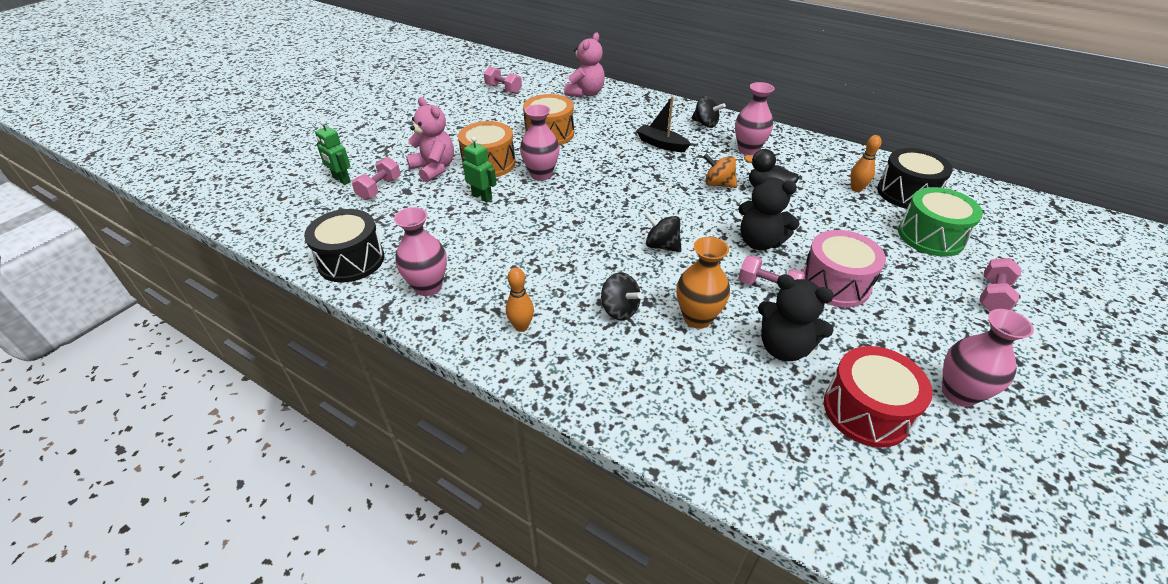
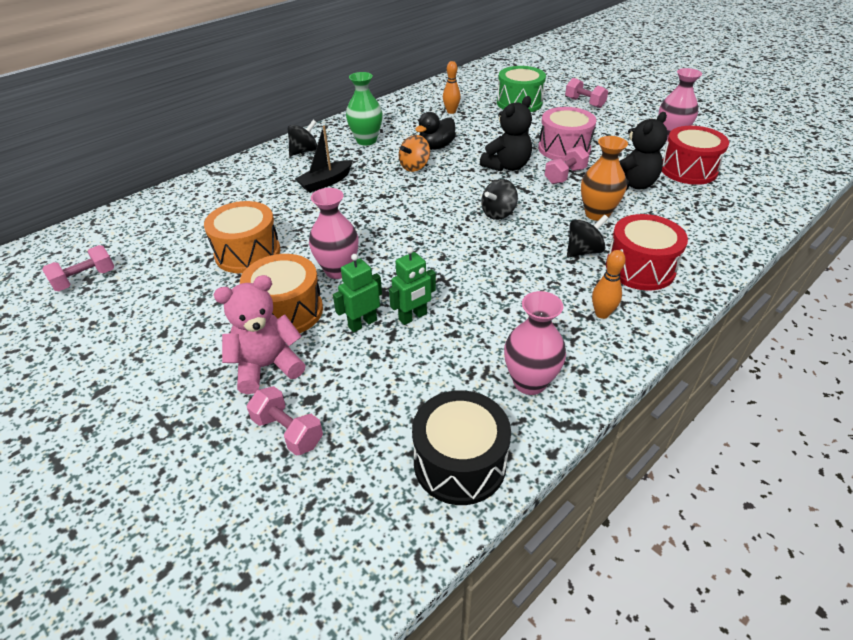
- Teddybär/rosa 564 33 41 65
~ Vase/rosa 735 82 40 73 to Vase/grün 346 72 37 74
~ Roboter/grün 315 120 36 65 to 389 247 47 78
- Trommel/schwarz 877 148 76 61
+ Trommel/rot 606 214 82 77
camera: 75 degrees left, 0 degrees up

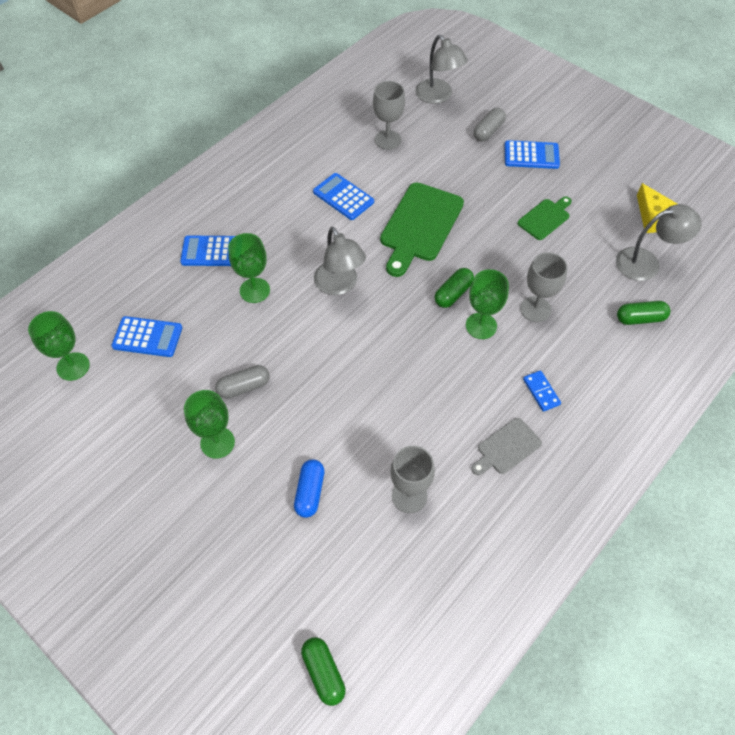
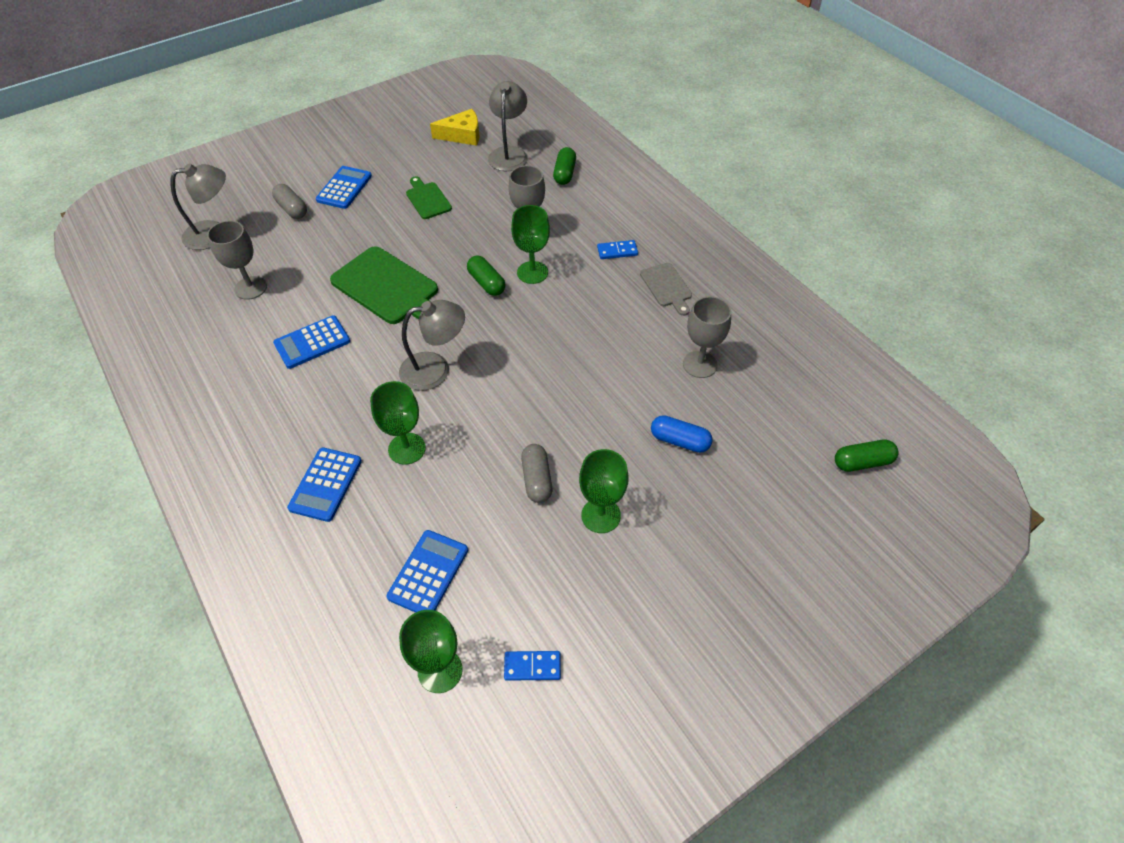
+ Dominostein/blau 504 651 57 30
camera: 75 degrees left, 5 degrees down

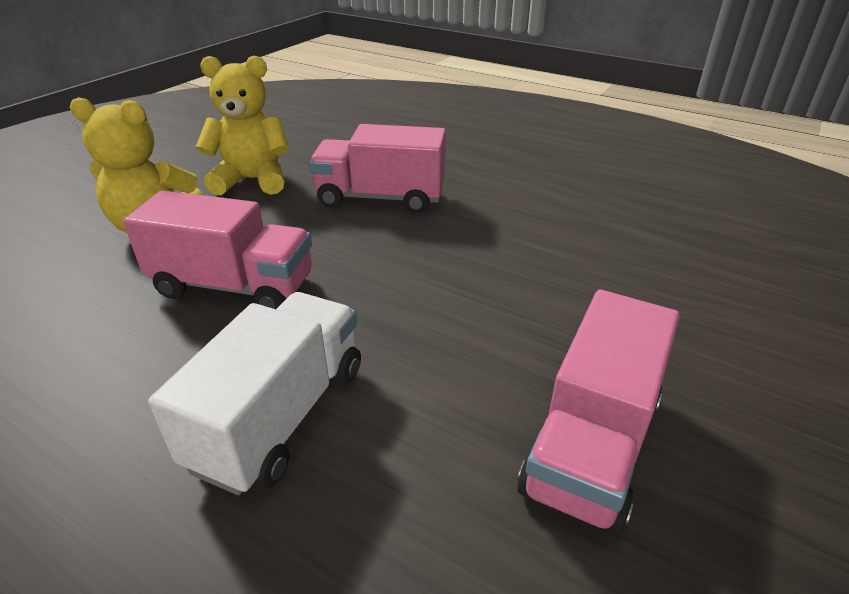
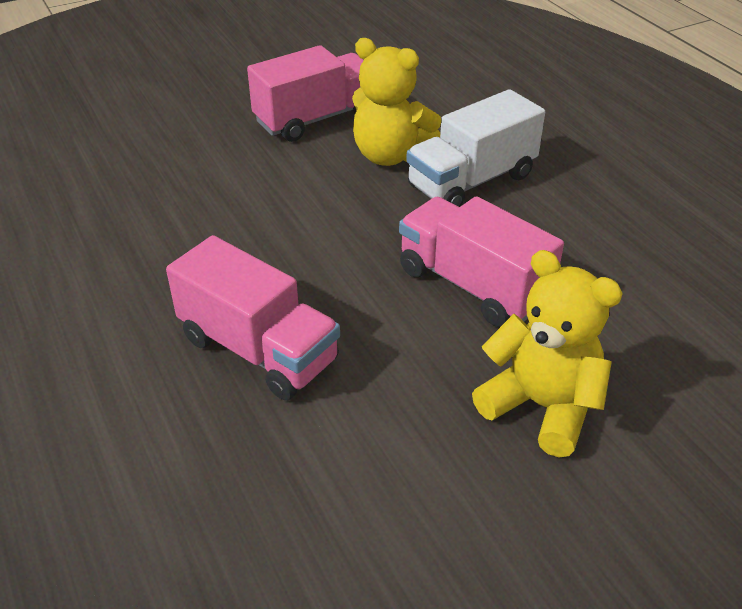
~ Teddybär/gelb 196 56 93 139 to 352 38 89 128
camera: 150 degrees left, 5 degrees up

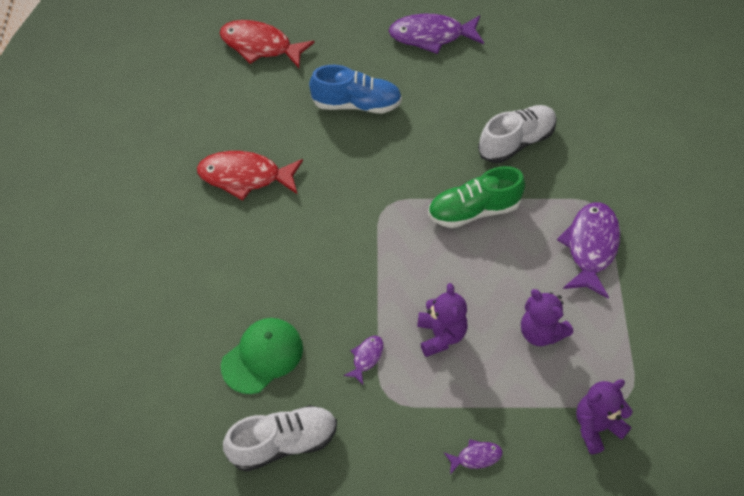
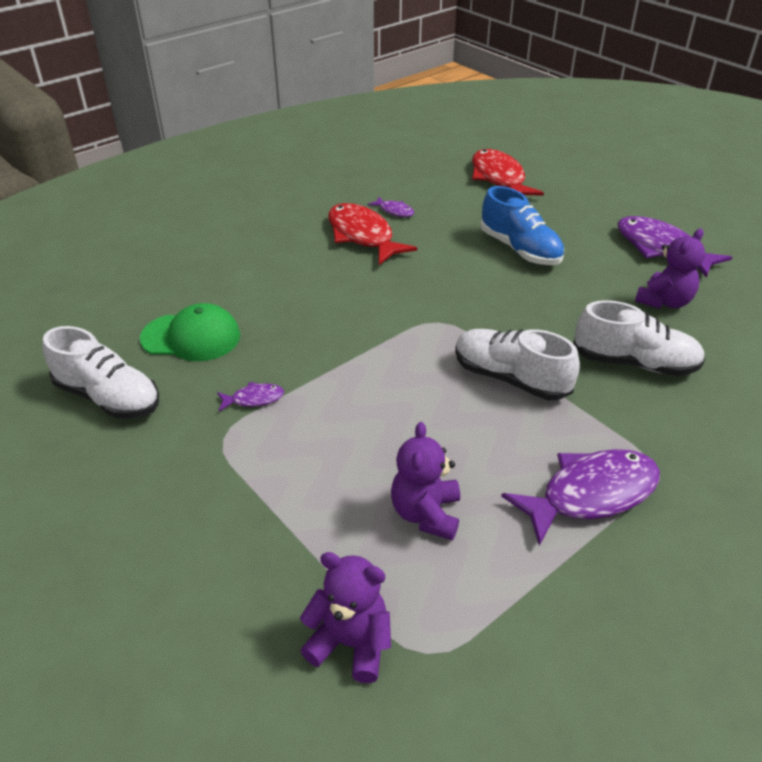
~ Schuh/grün 428 166 97 62 to Schuh/weiß 455 329 125 71
~ Teddybär/lila 417 283 51 74 to 635 229 70 80
~ Fisch/lila 444 439 59 35 to 368 196 46 21
camera: 50 degrees right, 15 degrees down

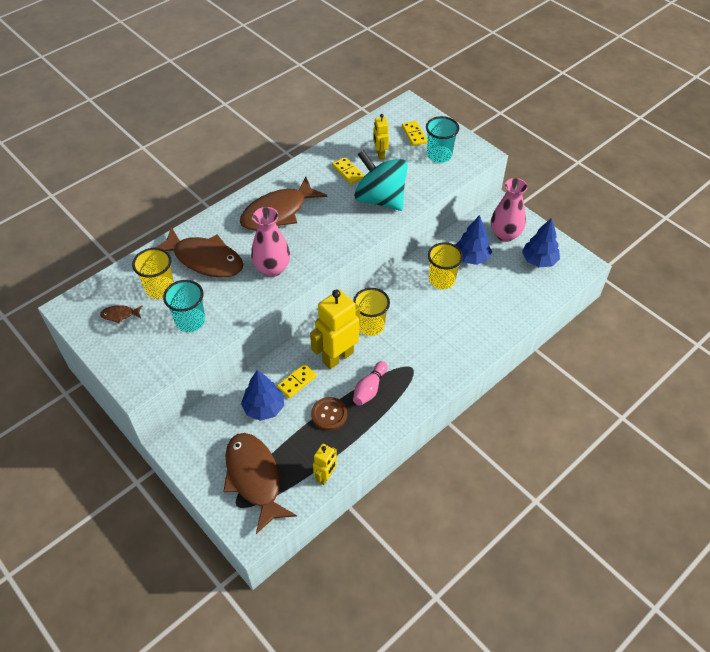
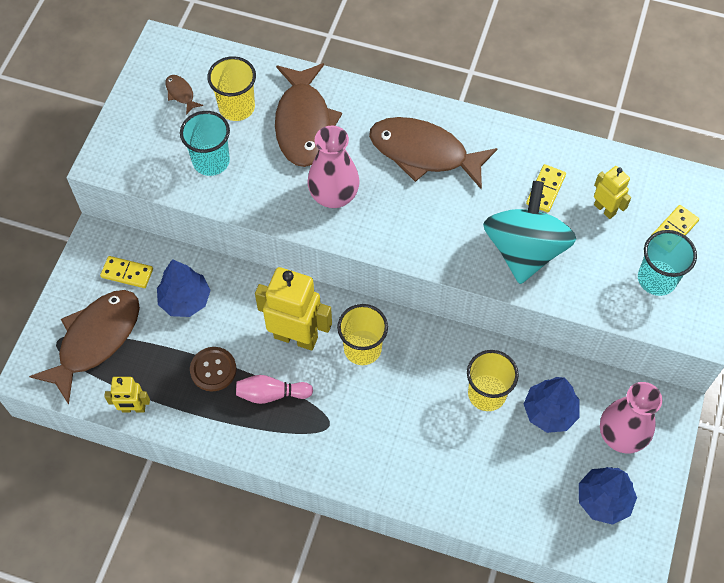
~ Roboter/gelb 373 114 16 46 = 594 166 37 53 90 degrees clockwise
~ Dominostein/gelb 277 364 40 34 to 100 256 53 32
camera: 60 degrees right, 10 degrees up

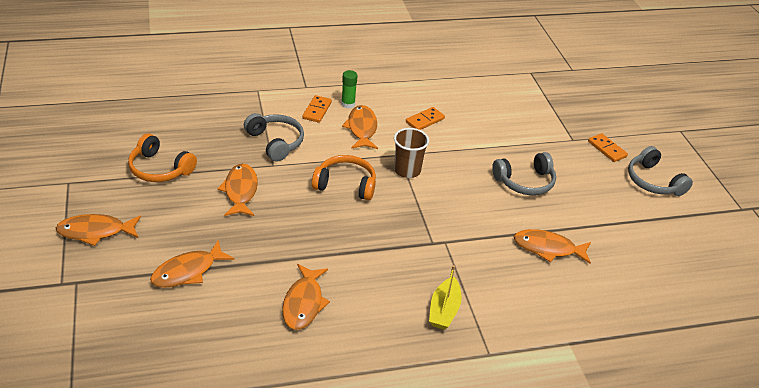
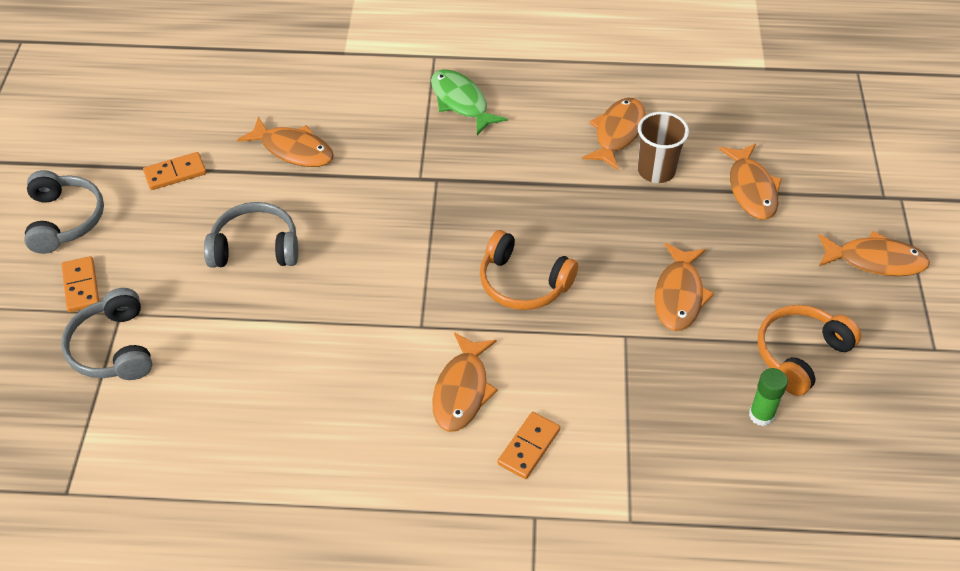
~ Klebestift/grün 341 70 17 39 to 749 368 39 58
~ Dominostein/orange 406 107 39 23 to 143 152 63 38
~ Kopfhörer/grau 244 113 60 49 to 61 288 91 92
~ Becher/braun 394 128 35 50 to 638 112 51 71
~ Kopfhörer/orange 128 133 69 49 = 758 305 103 91 90 degrees counterclockwise
~ Fisch/orange 150 241 85 47 = 719 143 63 77 105 degrees clockwise
~ Boot/gelb 429 265 33 64 to Fisch/grün 431 69 76 66
camera: 160 degrees left, 10 degrees up

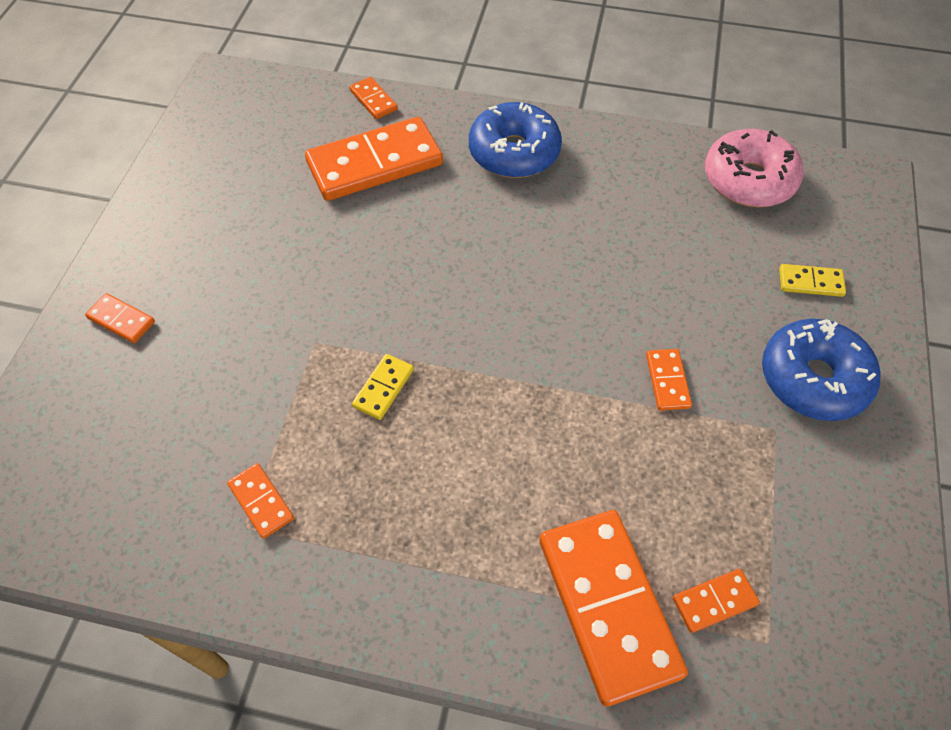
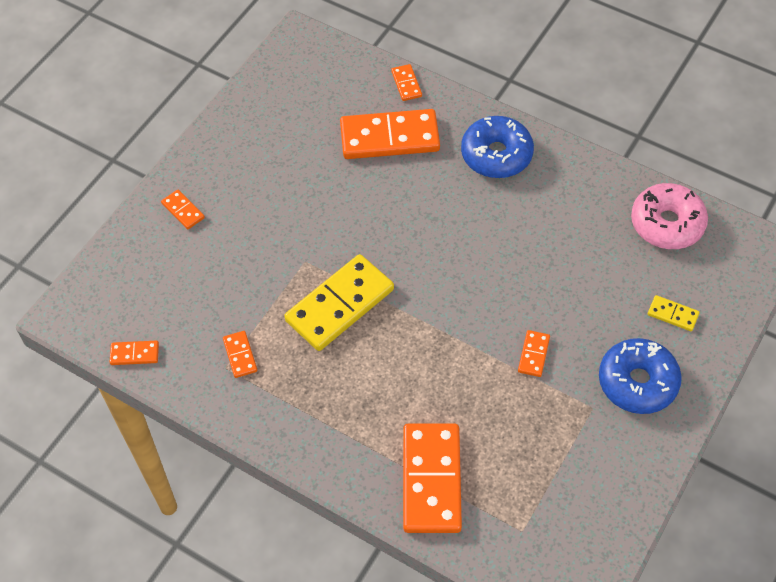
~ Dominostein/gelb 352 354 62 66 = 284 254 110 97 x2.25
~ Dominostein/orange 673 569 87 64 to 110 341 49 24
camera: 20 degrees right, 0 degrees up

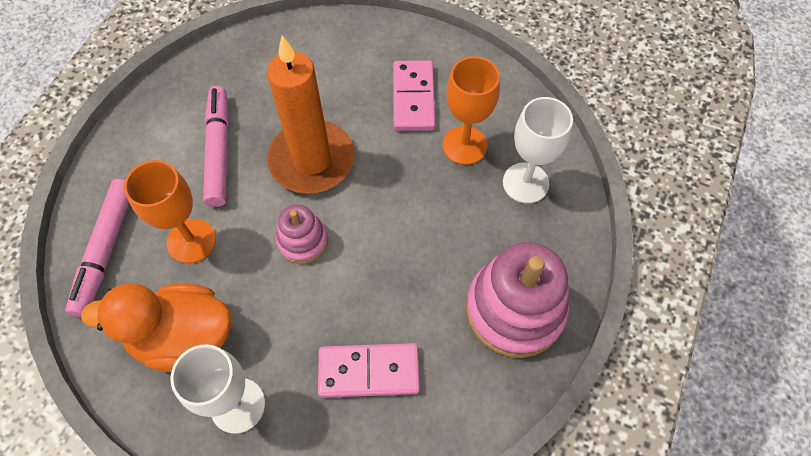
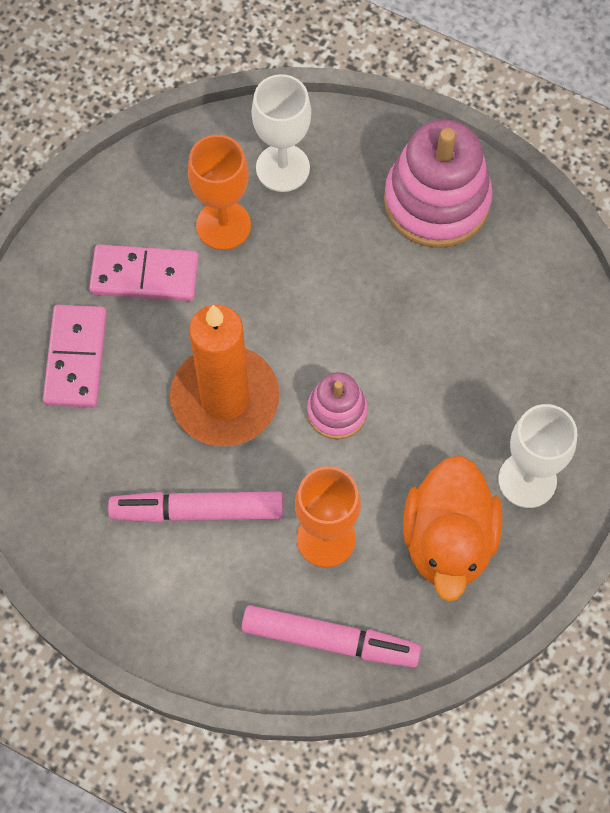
~ Dominostein/rosa 318 343 102 55 to 43 305 64 103
camera: 85 degrees left, 5 degrees up

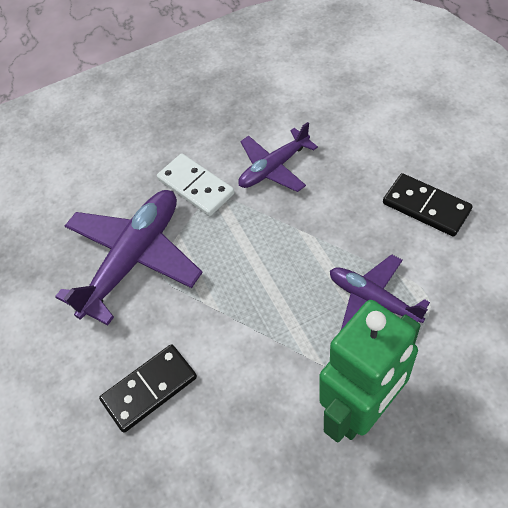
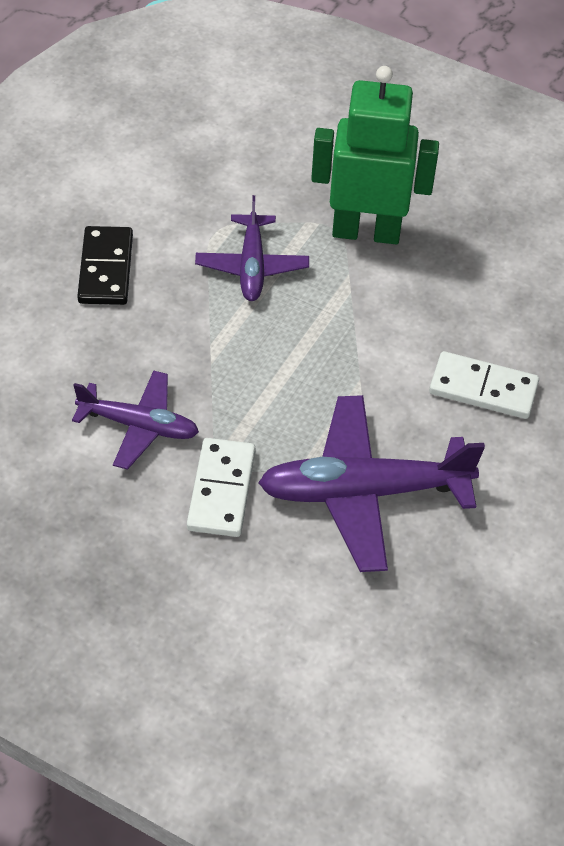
~ Dominostein/schwarz 99 344 98 89 to Dominostein/weiß 429 351 110 68
camera: 135 degrees left, 5 degrees down

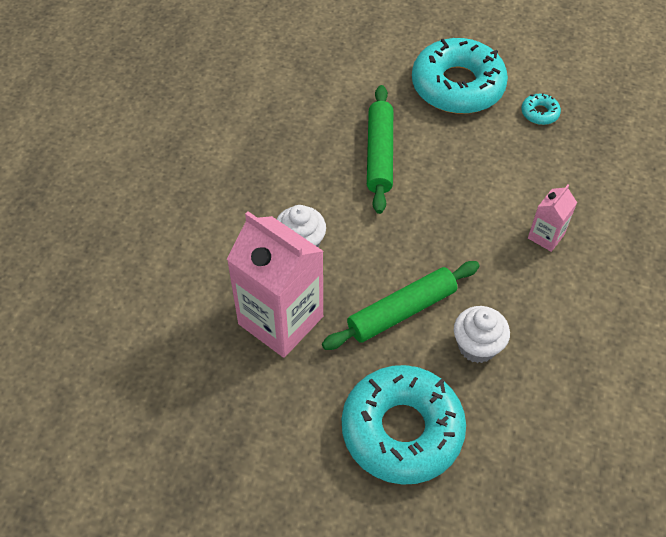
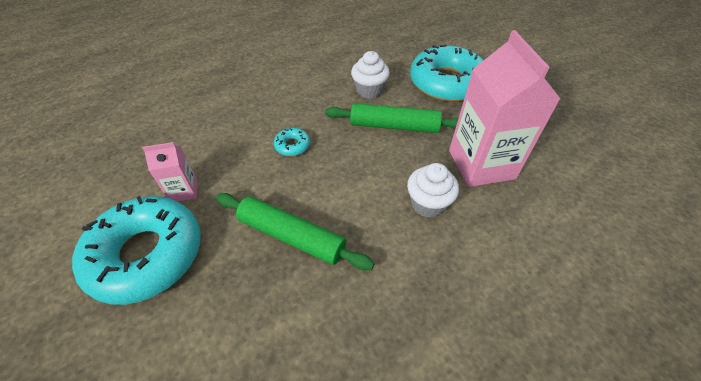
~ Nudelholz/grün 367 85 26 129 = 216 193 158 77 75 degrees clockwise
~ Donut/türkis 521 94 40 31 to 274 128 36 28
~ Getränkekarton/rosa 528 185 49 67 to 142 142 55 60
camera: 140 degrees left, 5 degrees down

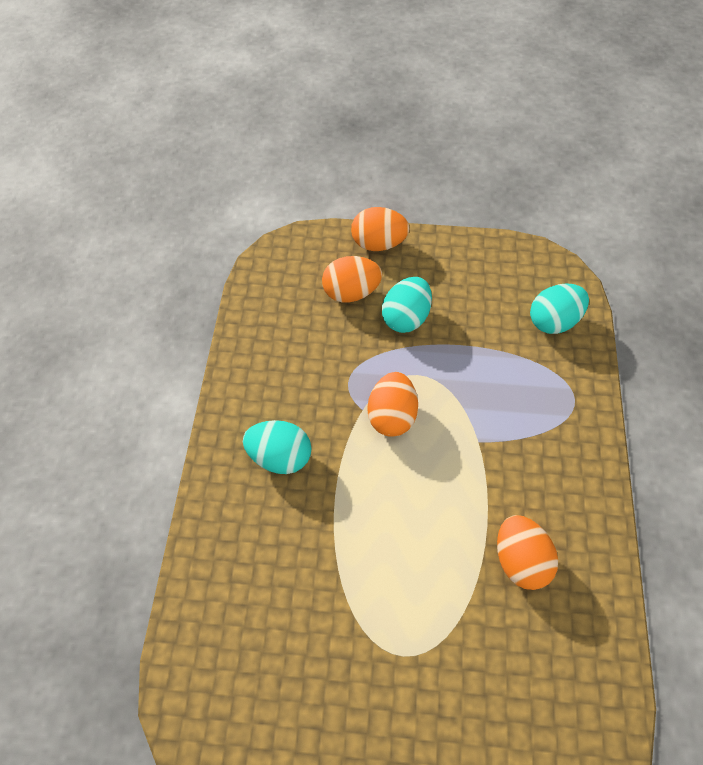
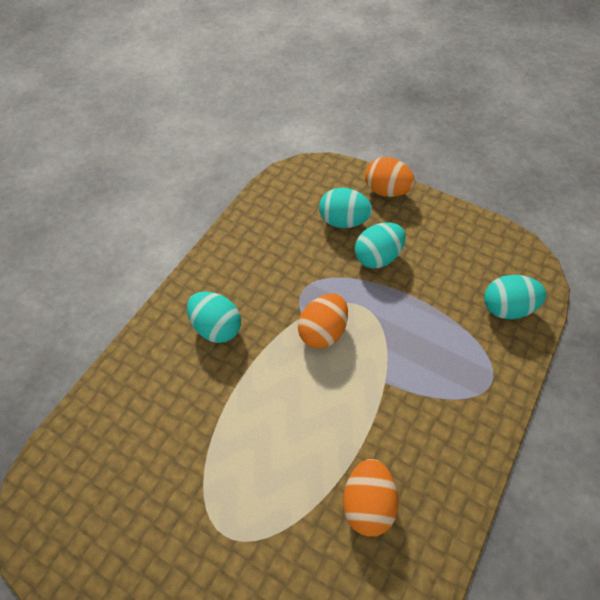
~ Ei/orange 322 256 60 47 to Ei/türkis 319 187 53 41
camera: 25 degrees right, 0 degrees up

